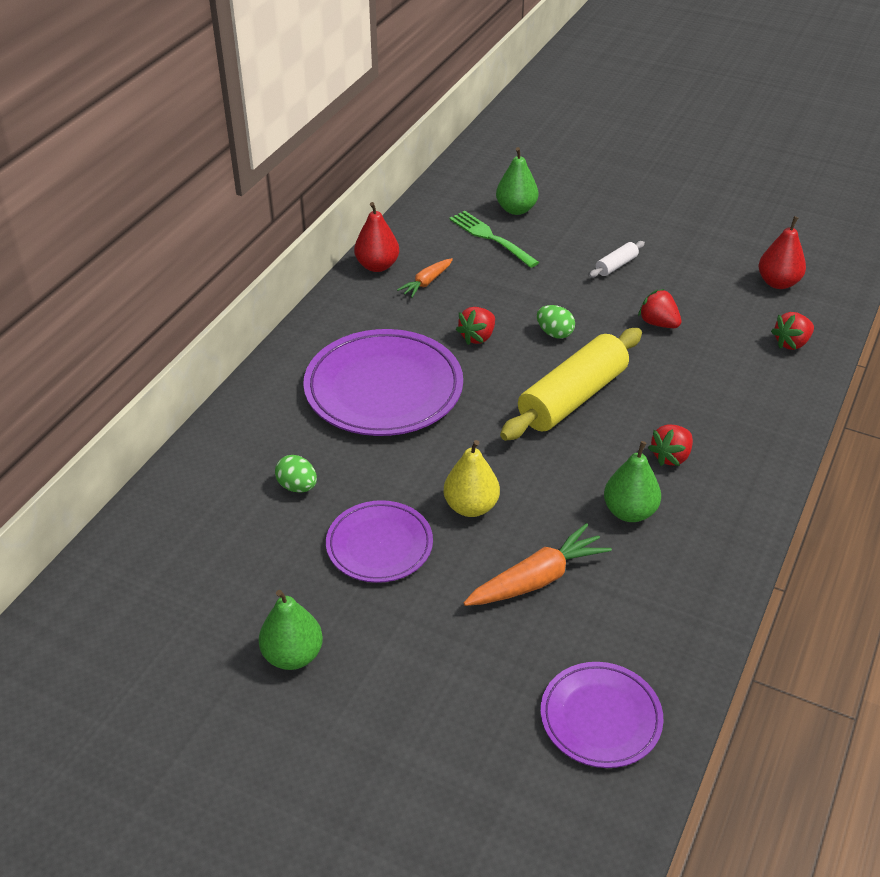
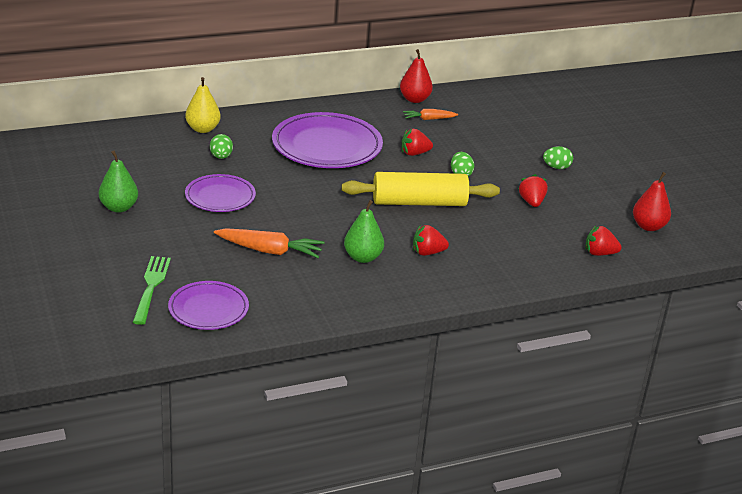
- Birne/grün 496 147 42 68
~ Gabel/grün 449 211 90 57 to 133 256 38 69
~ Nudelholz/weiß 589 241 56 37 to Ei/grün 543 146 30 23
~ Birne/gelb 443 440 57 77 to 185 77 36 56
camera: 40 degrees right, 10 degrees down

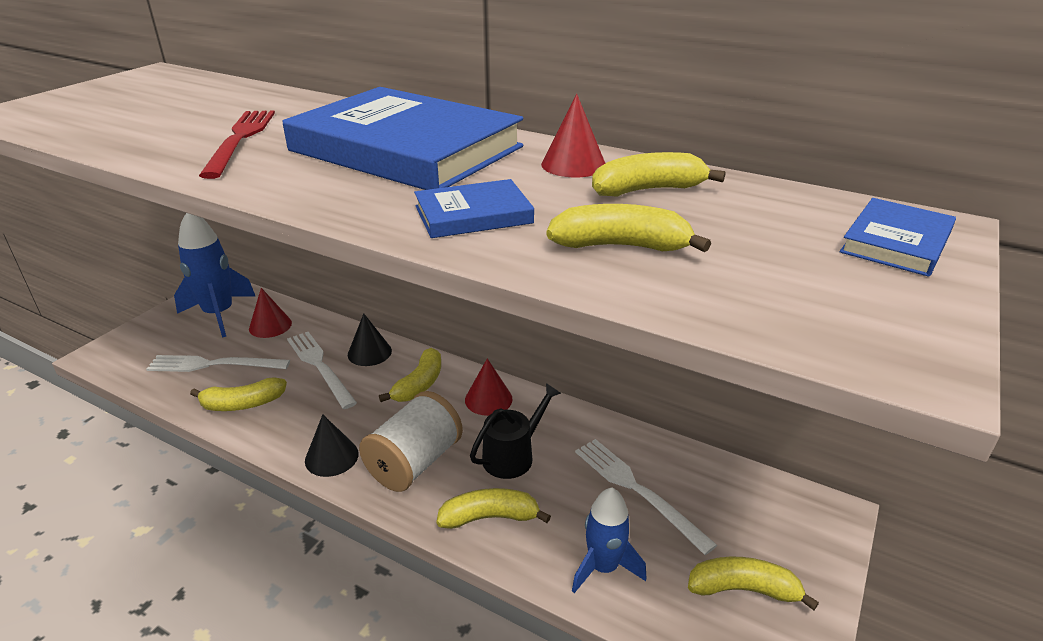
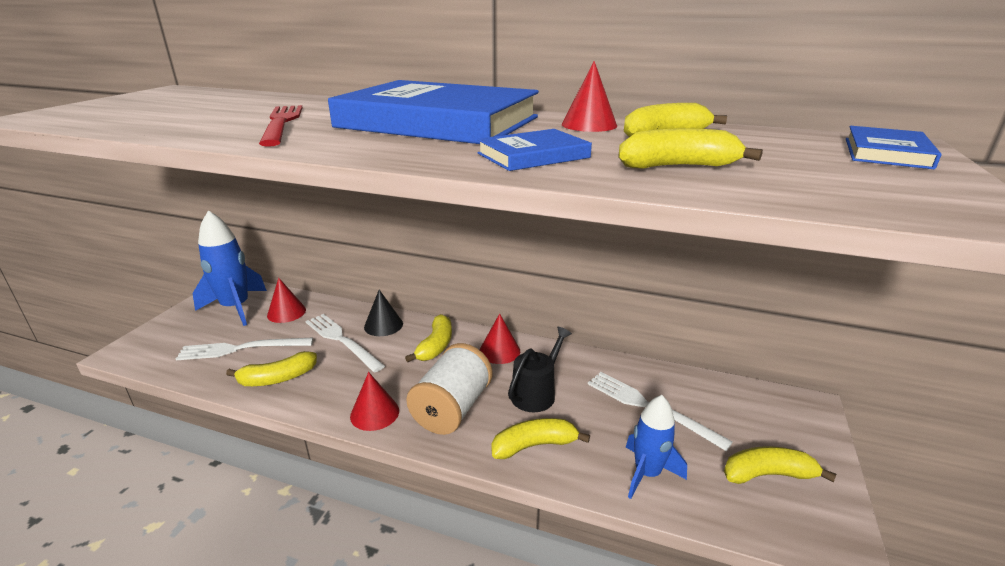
~ Kegel/schwarz 305 414 54 63 to Kegel/rot 350 372 49 59
camera: 10 degrees left, 5 degrees down

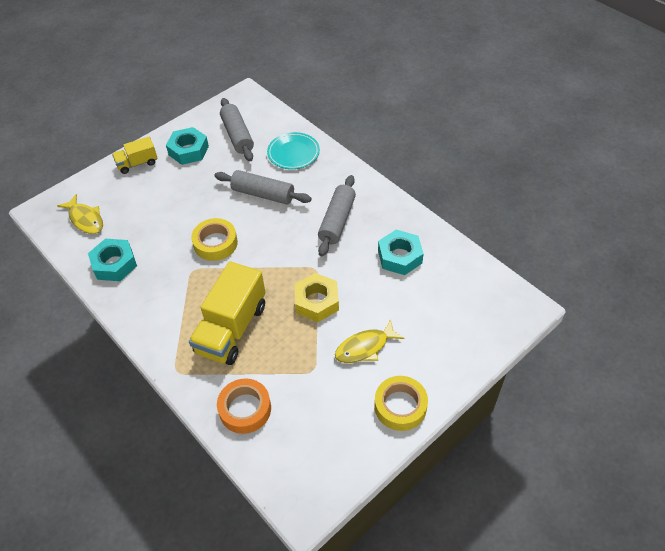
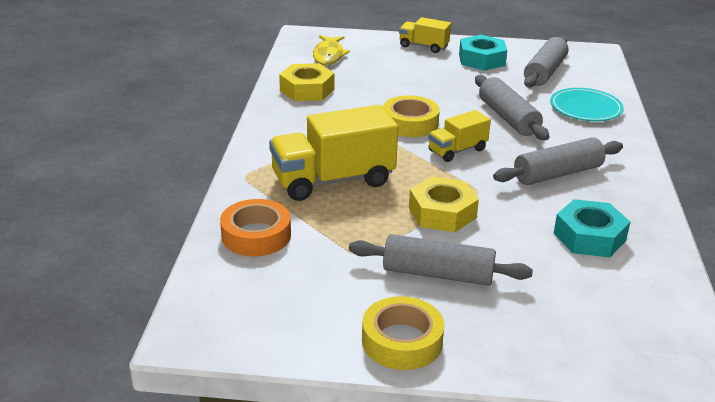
~ Sechskantmutter/türkis 88 239 49 42 to Sechskantmutter/gelb 279 63 56 38
~ Fisch/gelb 335 319 69 44 to Nudelholz/grau 349 234 184 52
+ Lastwagen/gelb 428 110 63 52
camera: 45 degrees right, 20 degrees down

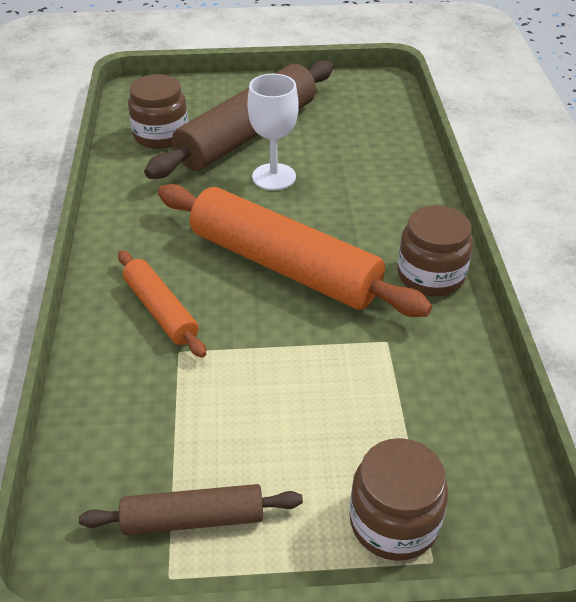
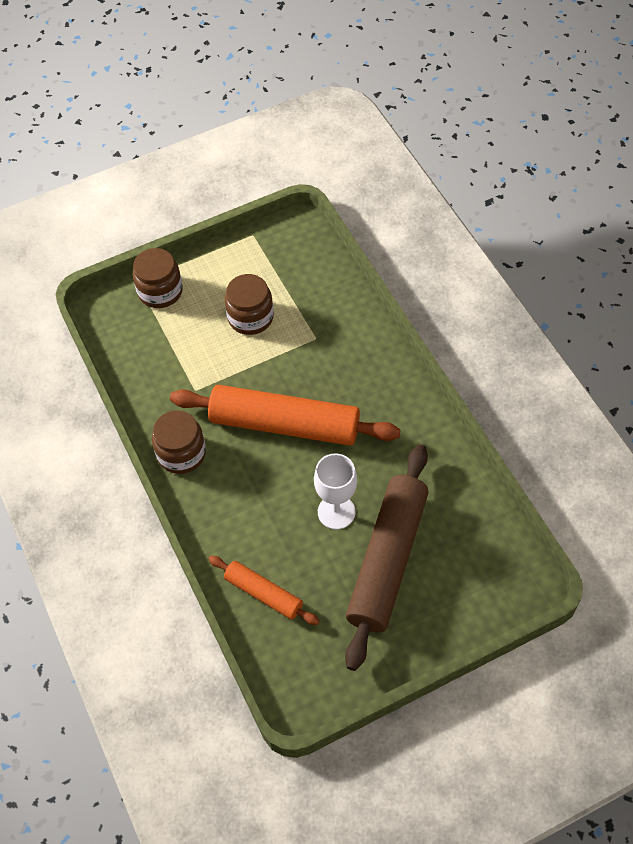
~ Einmachglas/braun 128 74 60 75 to 225 274 49 61
~ Nudelholz/orange 118 250 88 108 to 209 556 110 69
- Nudelholz/braun 79 484 224 51
camera: 160 degrees right, 15 degrees up

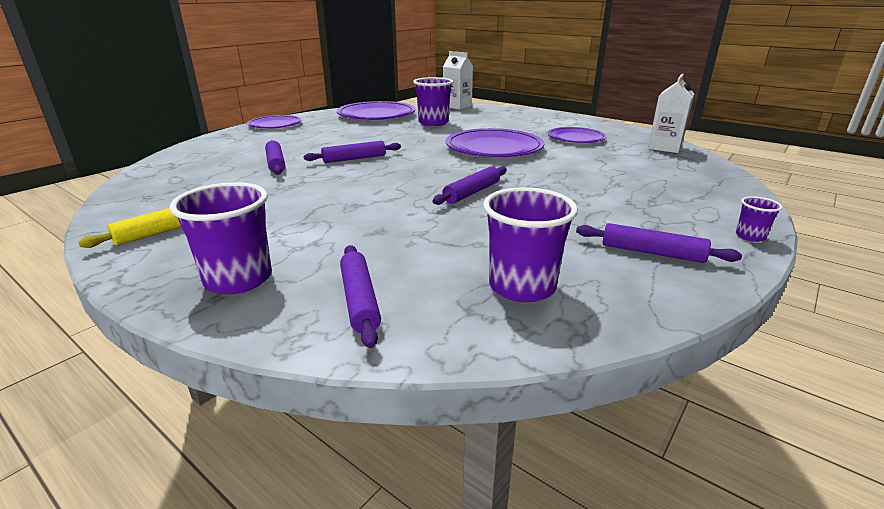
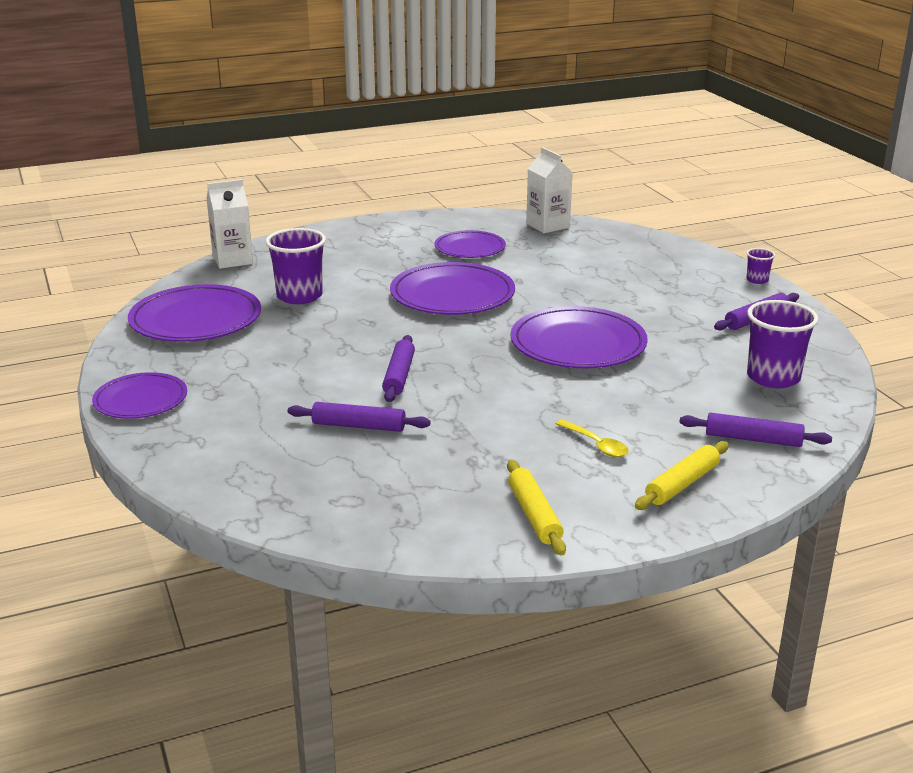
~ Nudelholz/lila 432 166 75 39 to Teller/lila 511 306 137 62
~ Becher/lila 170 182 102 112 to Nudelholz/gelb 635 441 94 69
+ Löffel/gelb 556 419 73 38
camera: 60 degrees left, 0 degrees up

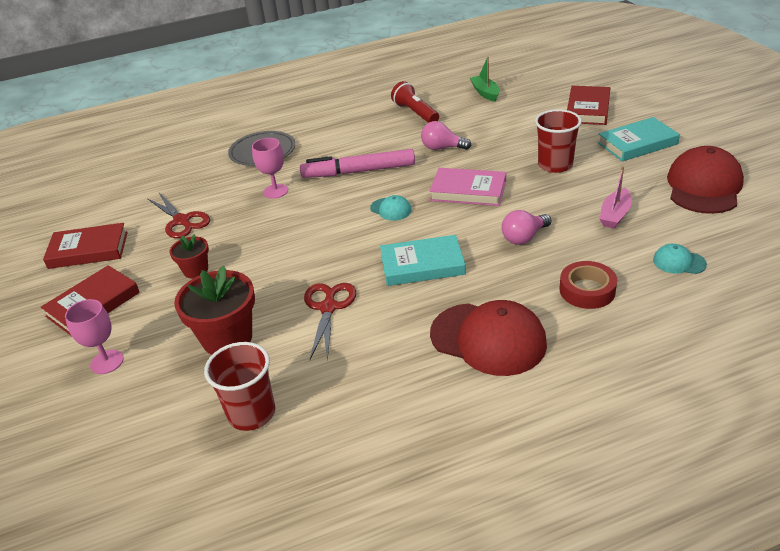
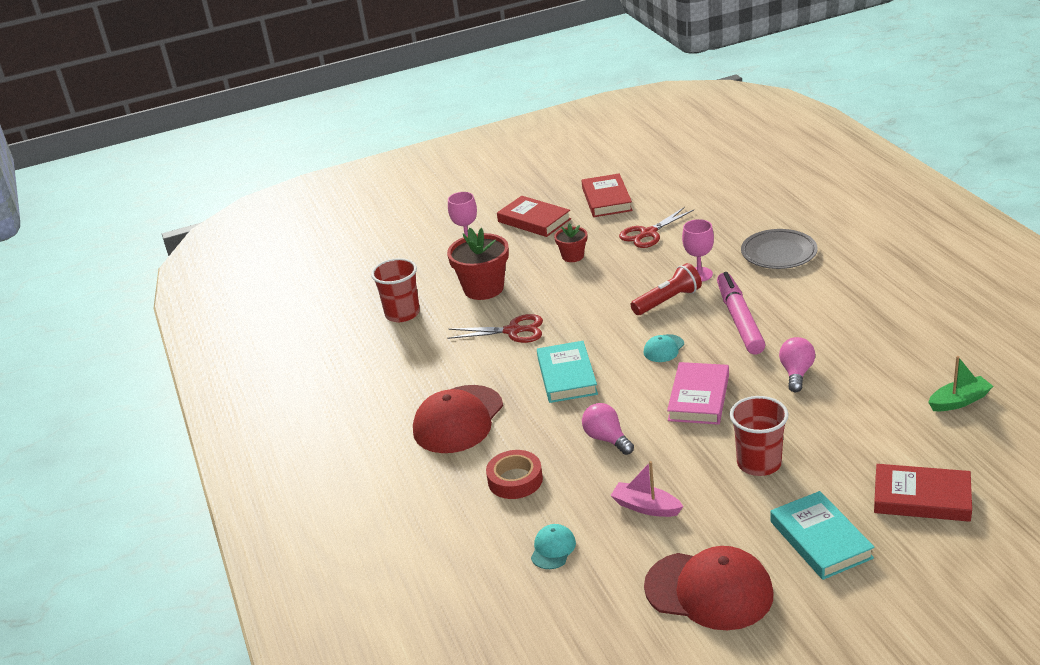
~ Taschenlampe/rot 391 81 48 42 to 631 263 71 52
camera: 90 degrees right, 5 degrees down

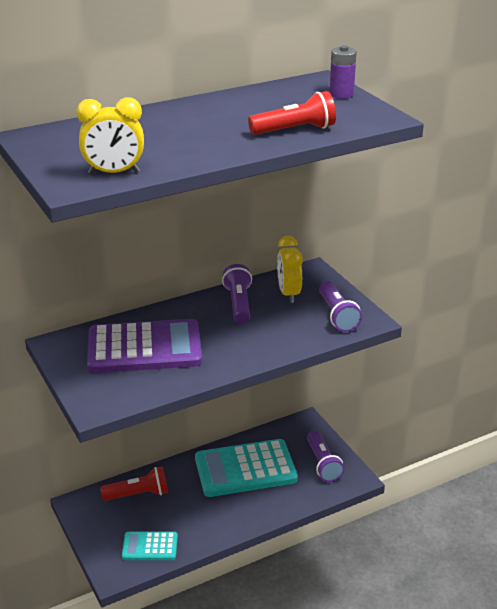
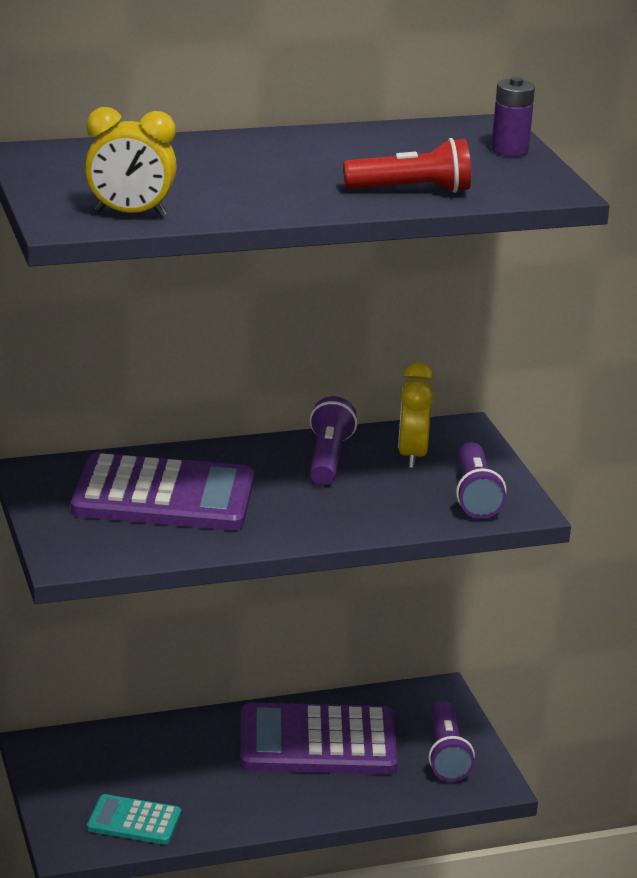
~ Taschenrechner/türkis 195 439 103 58 to Taschenrechner/lila 240 702 158 72
- Taschenlampe/rot 100 467 68 34
camera: 10 degrees right, 5 degrees down

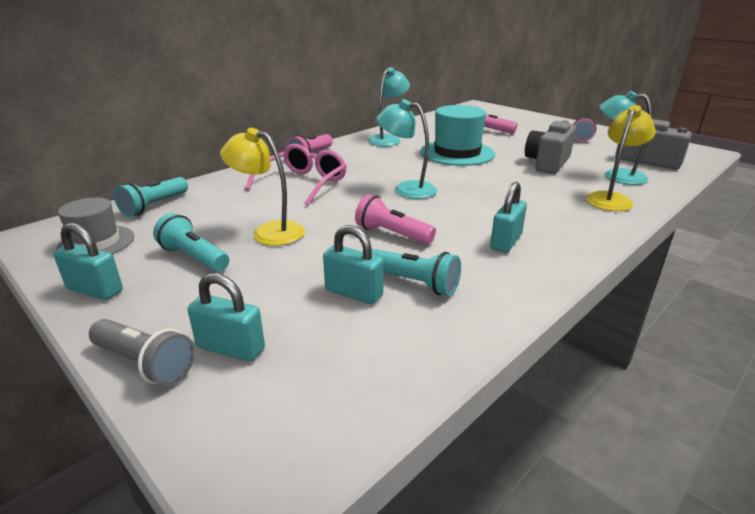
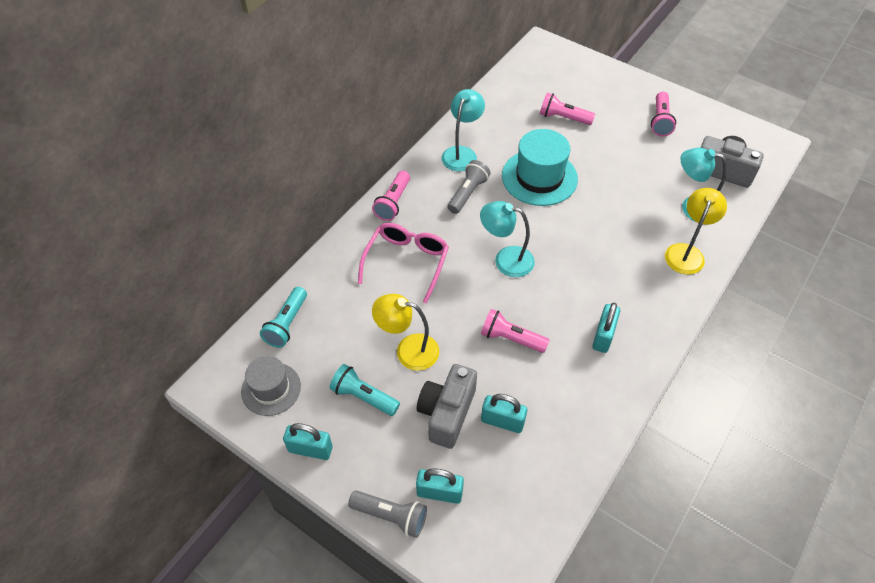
~ Kamera/grau 525 120 51 54 to 417 364 60 85
- Taschenlampe/türkis 372 249 89 47
+ Taschenlampe/grau 448 160 42 54
camera: 10 degrees left, 25 degrees up

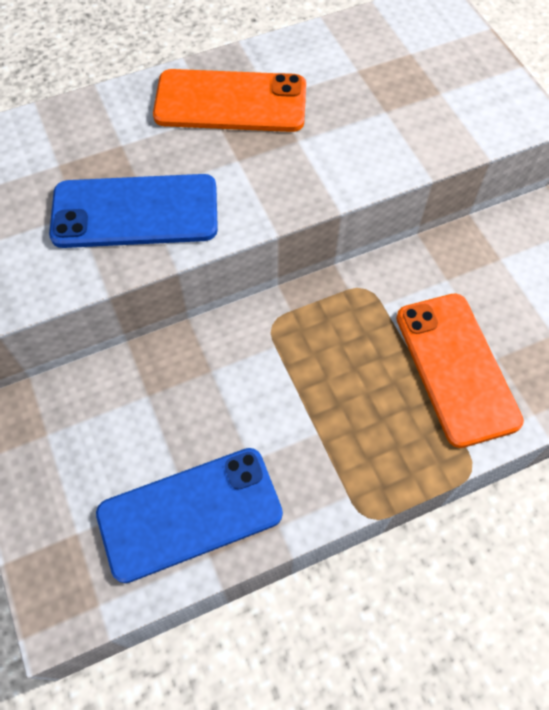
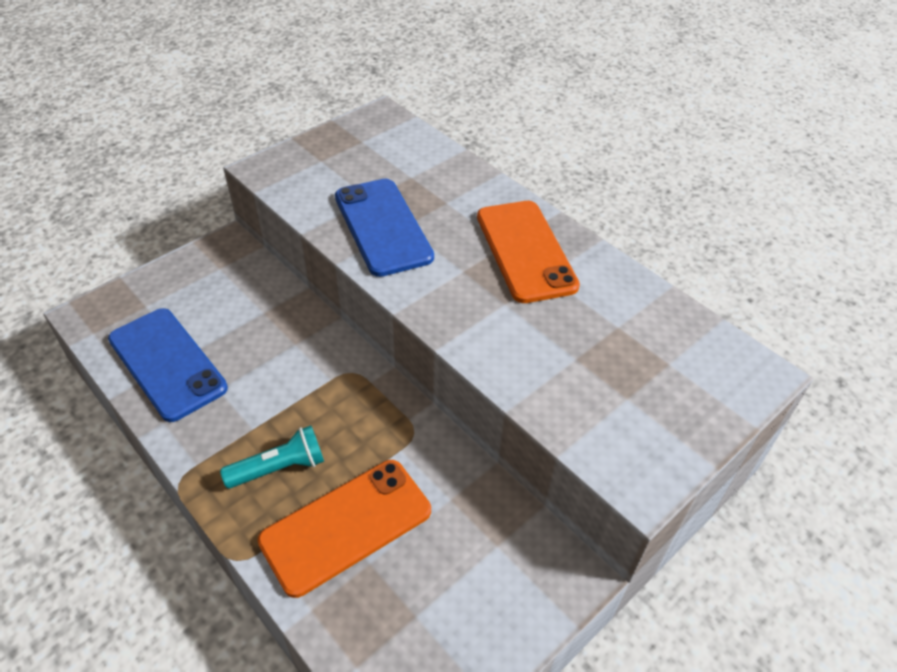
+ Taschenlampe/türkis 220 425 104 64
camera: 70 degrees right, 15 degrees down

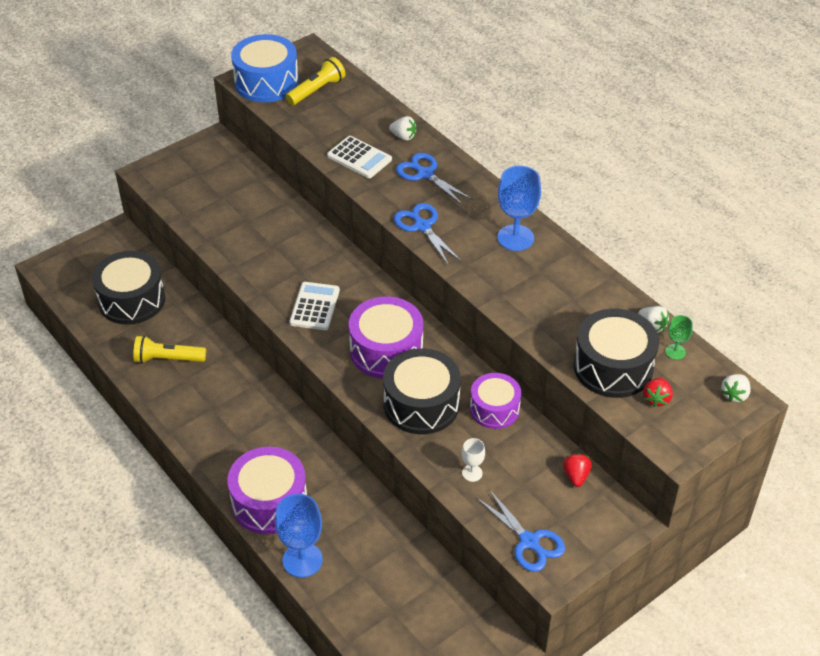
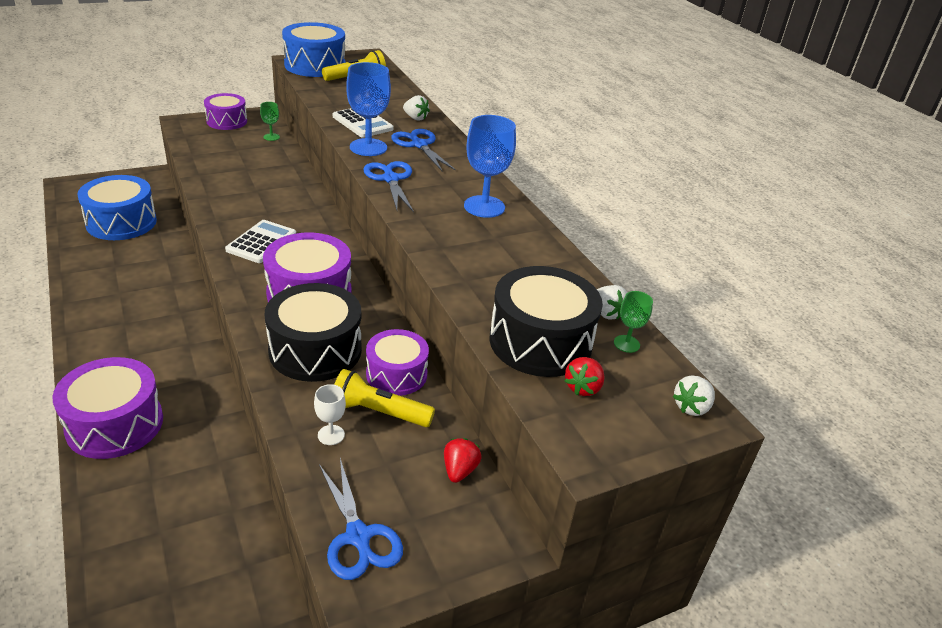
~ Trommel/schwarz 92 251 73 74 to Trommel/blau 77 175 80 65
~ Taschenlampe/gelb 133 335 73 28 to 334 369 101 58
~ Kelch/blau 275 494 48 84 to 346 62 45 94
+ Trommel/lila 204 93 43 37
+ Kelch/grün 260 102 20 39
camera: 10 degrees right, 10 degrees down

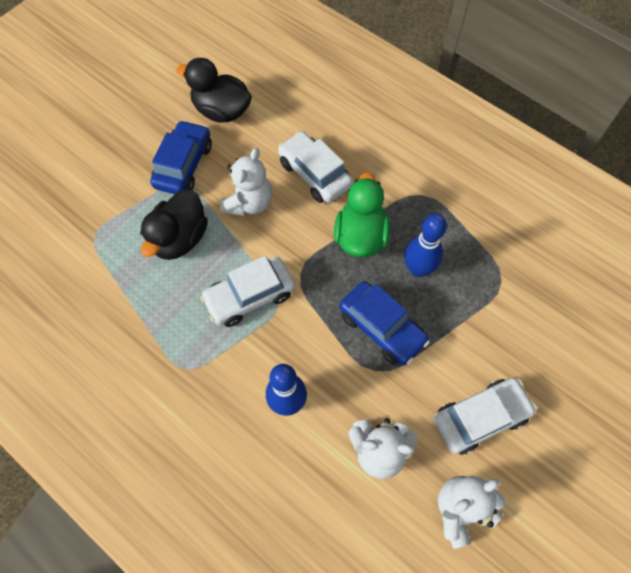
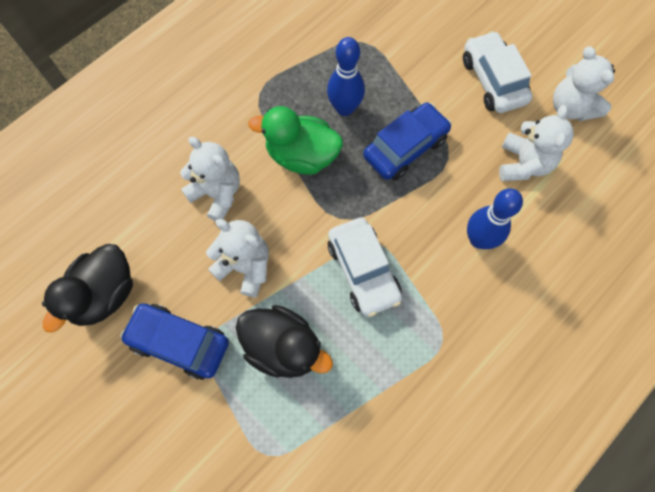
~ Auto/weiß 278 131 75 72 to Teddybär/weiß 180 137 60 84
camera: 85 degrees left, 5 degrees up

